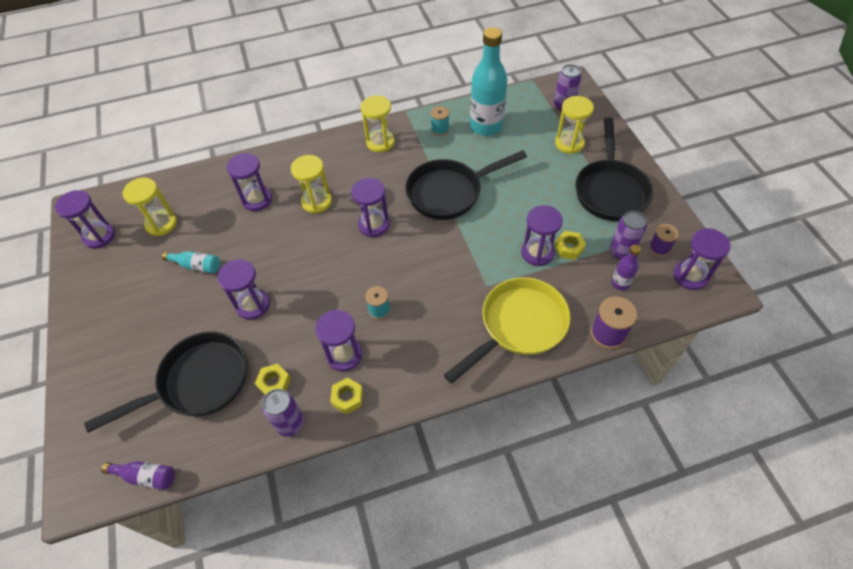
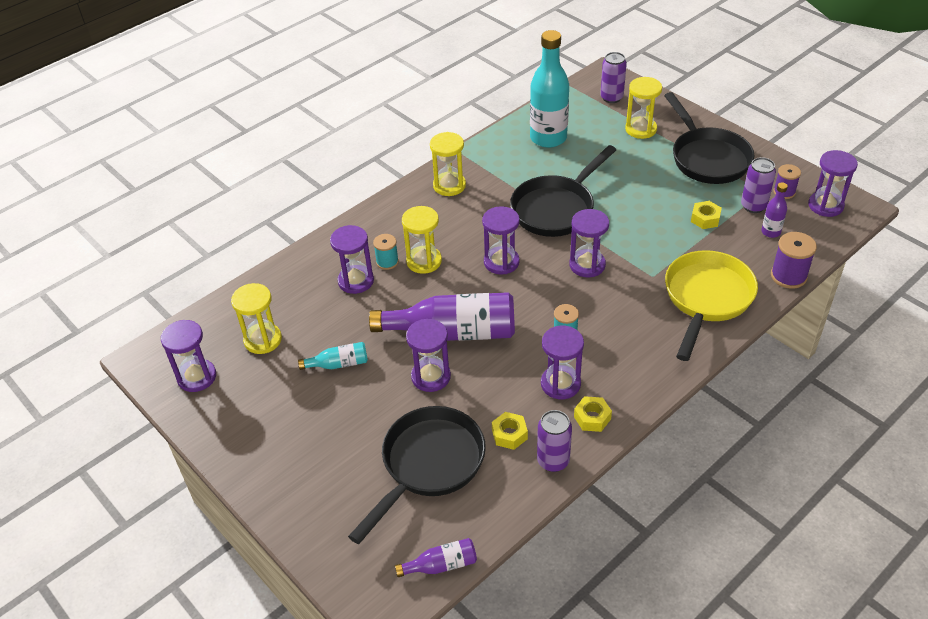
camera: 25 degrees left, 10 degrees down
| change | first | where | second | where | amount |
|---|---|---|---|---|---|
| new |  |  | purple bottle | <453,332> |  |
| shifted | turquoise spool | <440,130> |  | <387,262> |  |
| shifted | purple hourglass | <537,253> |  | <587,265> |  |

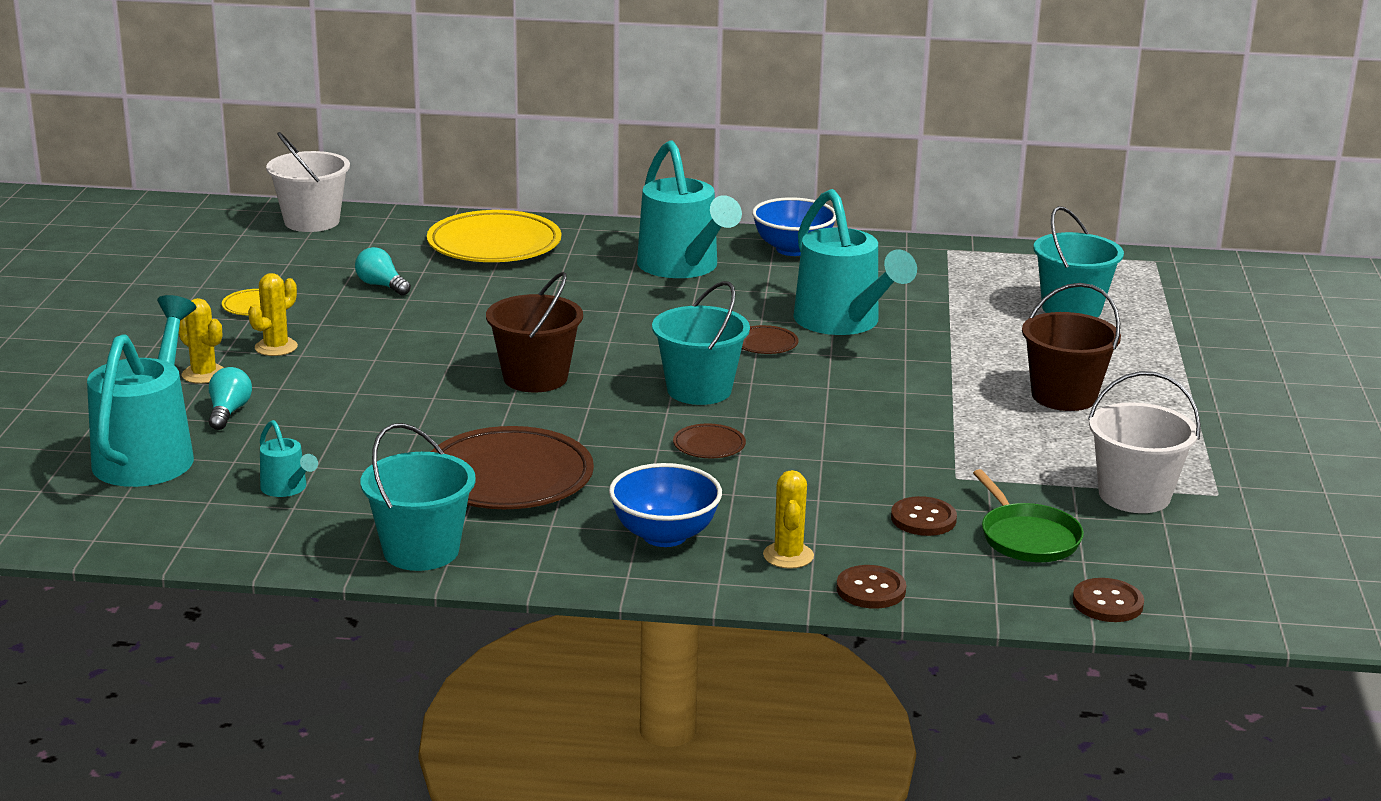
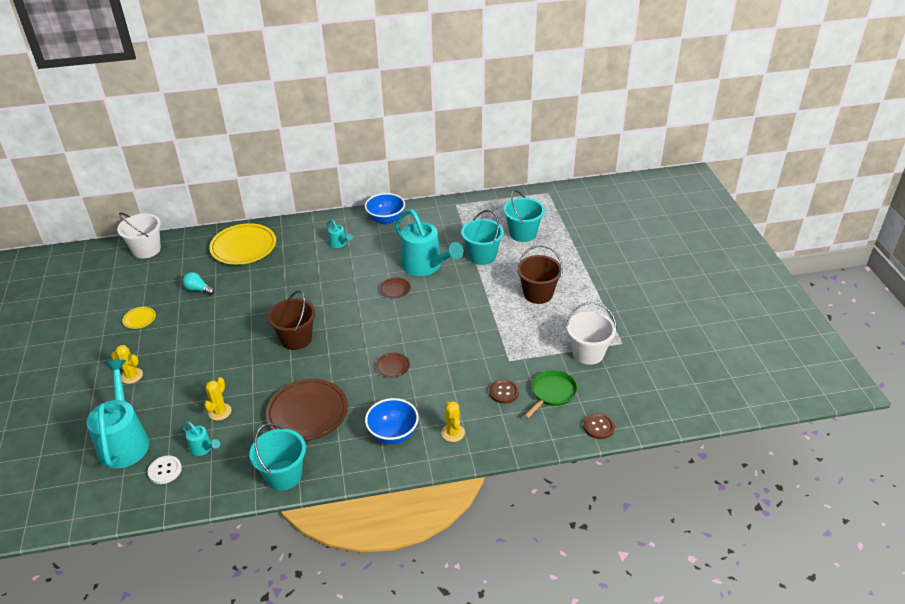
camera: 15 degrees left, 15 degrees up
| change | first | where | second | where | amount |
|---|---|---|---|---|---|
| new |  |  | white button | <165,470> |  |
| shifted | yellow cactus | <276,347> |  | <220,412> |  |
| scaled | turquoise watering can | <683,267> |  | <339,244> | x0.45 |
| shifted | turquoise bucket | <699,390> |  | <482,256> |  |
| rotated | green pan | <1027,537> |  | <552,393> | 105 degrees counterclockwise |
| gone | turquoise light bulb | <228,412> |  |  |  |
| gone | brown button | <871,589> |  |  |  |

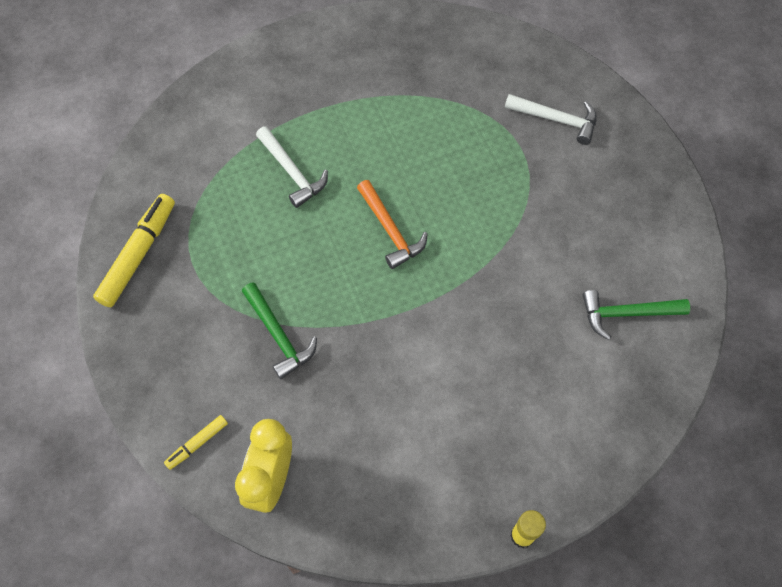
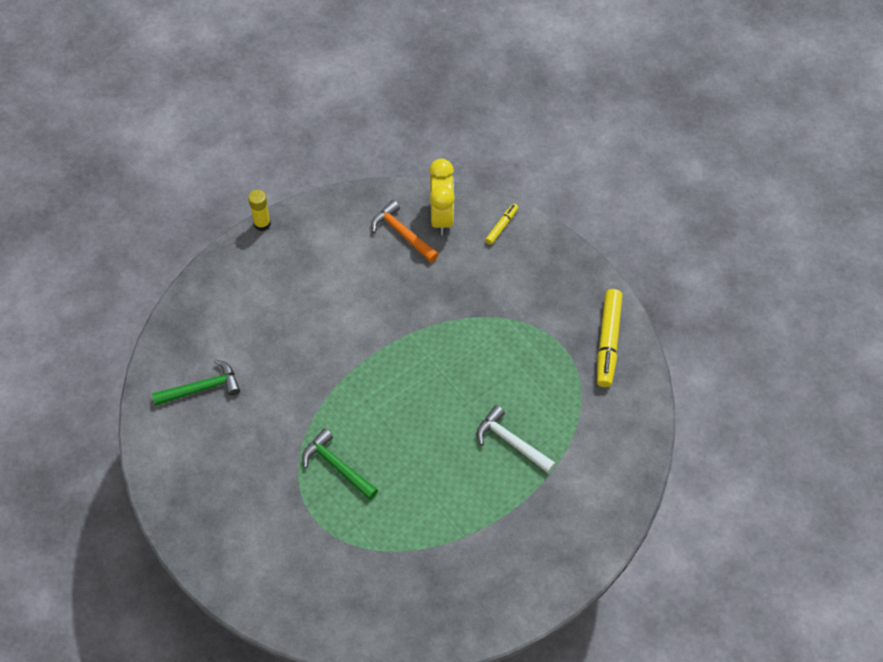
camera: 165 degrees right, 5 degrees down
| change | first | where | second | where | amount |
|---|---|---|---|---|---|
| shifted | green hammer | <278,335> |  | <337,466> |  |
| shifted | orange hammer | <390,230> |  | <402,233> |  |
| gone | white hammer | <556,120> |  |  |  |

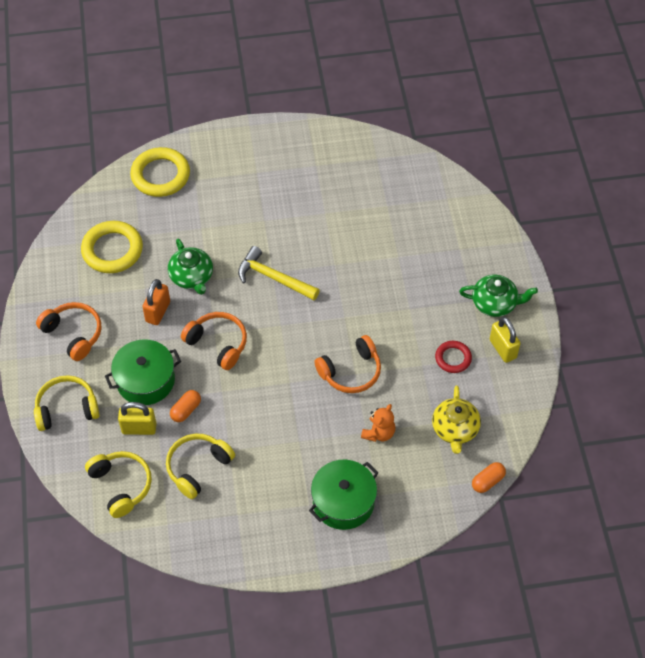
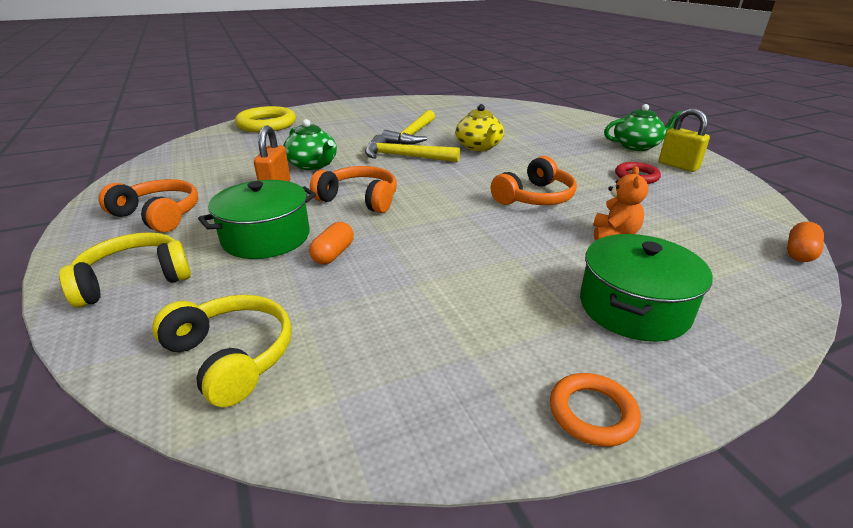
camera: 15 degrees left, 25 degrees down
| change | first | where | second | where | amount |
|---|---|---|---|---|---|
| new |  |  | yellow hammer | <412,135> |  |
| shifted | yellow teapot | <455,429> |  | <479,147> |  |
| new |  |  | orange ring | <592,413> |  |
| gone | yellow ring | <112,250> |  |  |  |
| gone | yellow padlock | <139,428> |  |  |  |
| gone | yellow headphones | <198,467> |  |  |  |

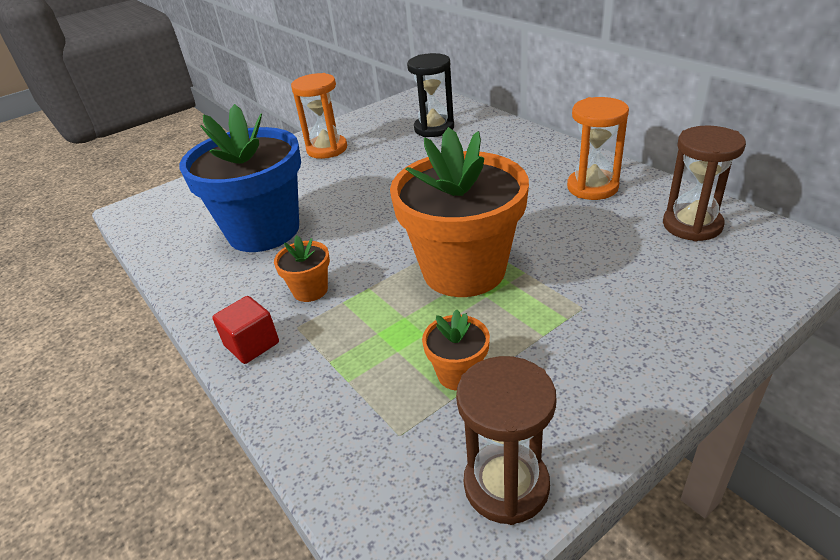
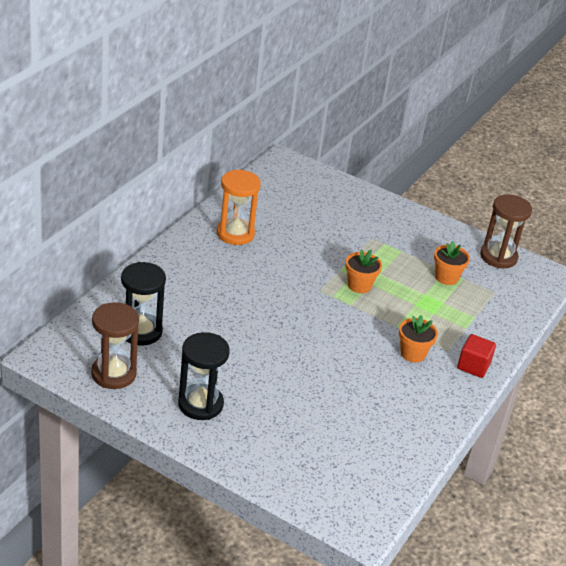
camera: 120 degrees left, 0 degrees up
| change | first | where | second | where | amount |
|---|---|---|---|---|---|
| shifted | brown hourglass | <692,225> |  | <113,374> |  |
| repainted | orange hourglass | <327,149> | black hourglass | <200,404> |  |
| scaled | orange flower pot | <464,270> |  | <359,285> | x0.42 |
| gone | blue flower pot | <263,231> |  |  |  |

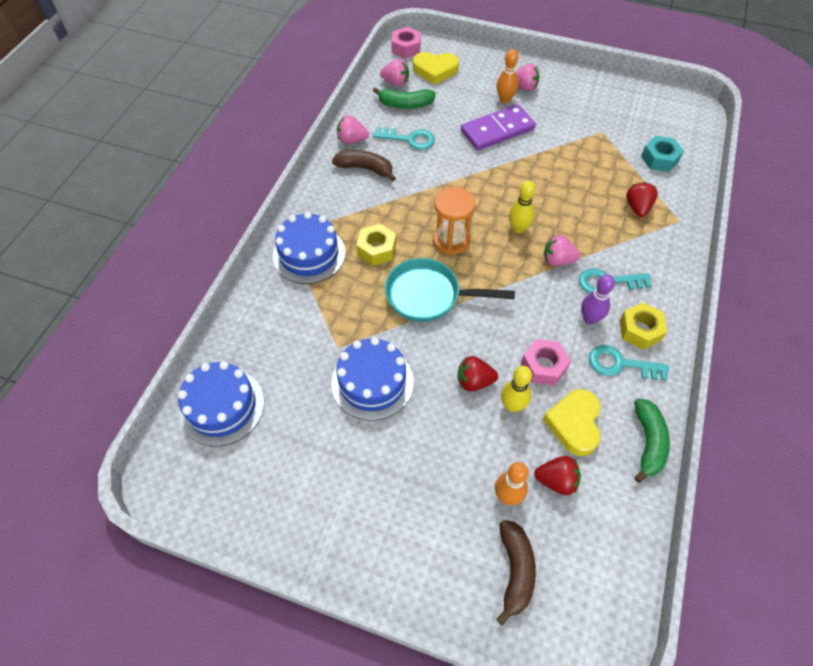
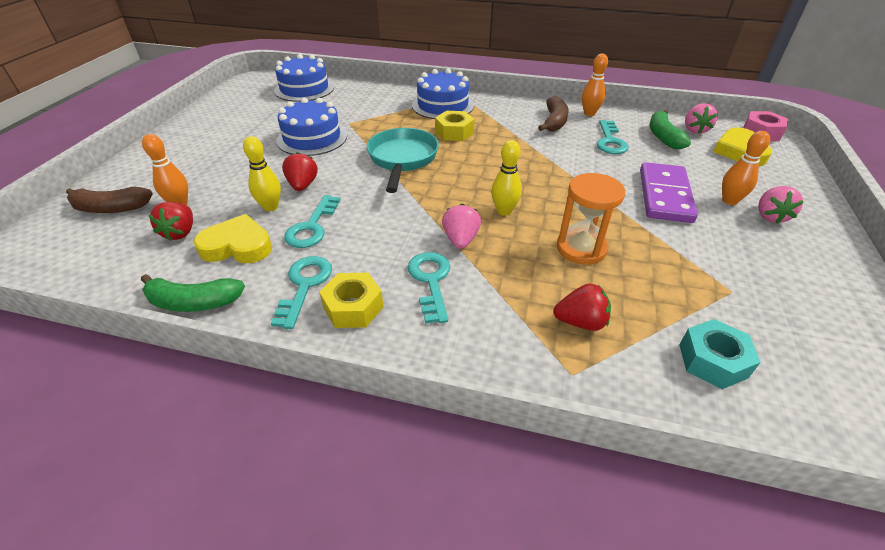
camera: 85 degrees right, 15 degrees down
| change | first | where | second | where | amount |
|---|---|---|---|---|---|
| swapped | pink nut | <543,366> | turquoise key | <312,227> |  |
| shifted | orange hourglass | <451,240> |  | <581,248> |  |
| swapped | pink strawberry | <352,140> | orange bowling pin | <589,113> |  |
| rotated | purple domino | <497,130> |  | <664,195> | 45 degrees clockwise |
| gone | purple bowling pin | <590,319> |  |  |  |

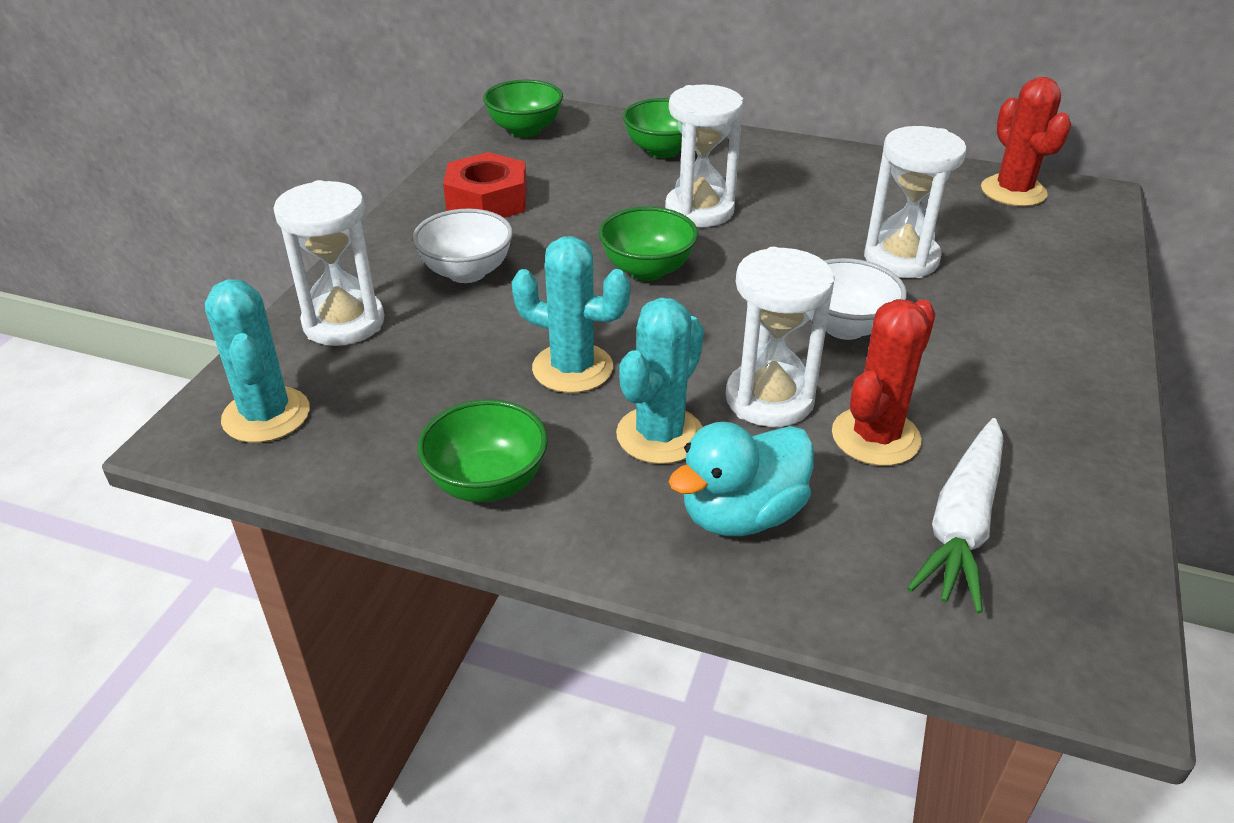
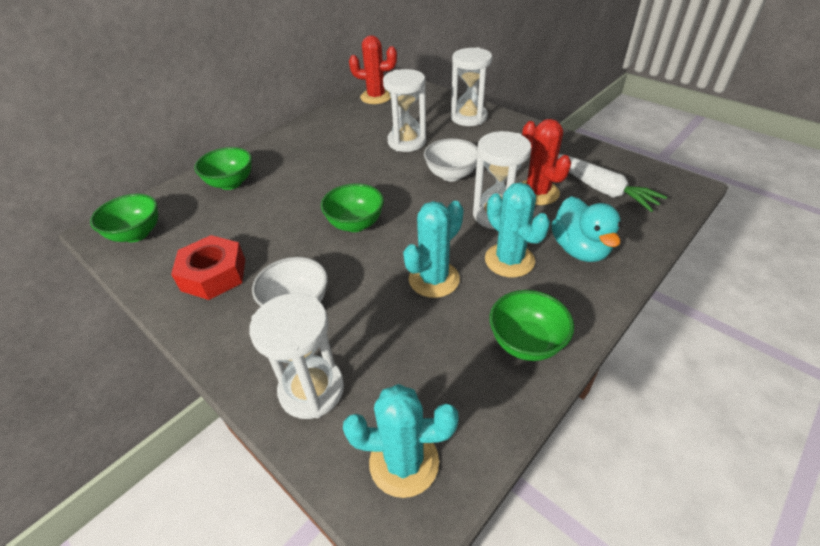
camera: 65 degrees left, 5 degrees up
| change | first | where | second | where | amount |
|---|---|---|---|---|---|
| shifted | white hourglass | <699,210> |  | <468,117> |  |

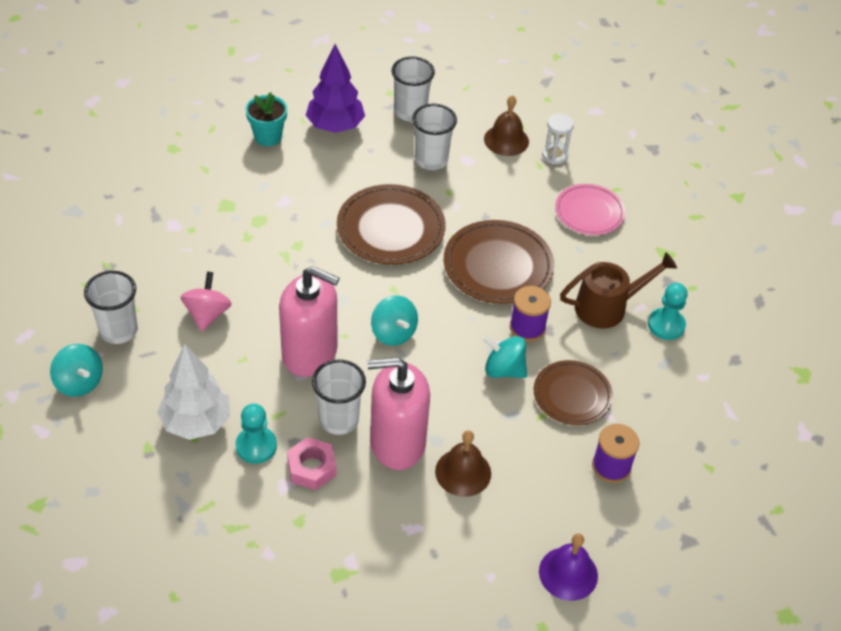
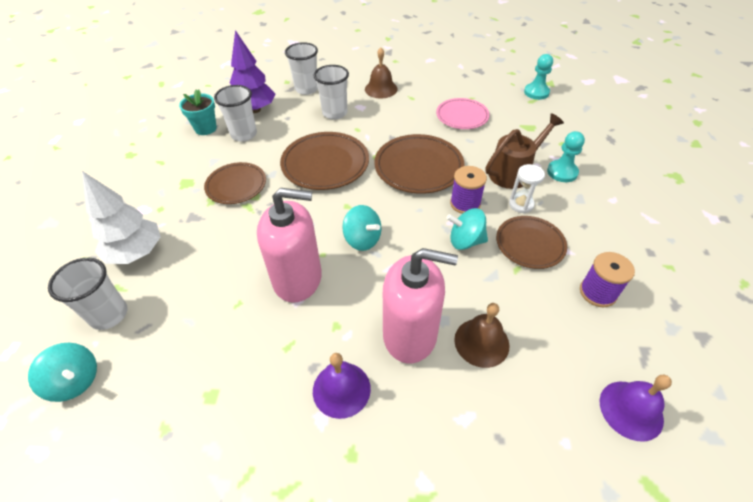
camera: 15 degrees left, 0 degrees up
| change | first | where | second | where | amount |
|---|---|---|---|---|---|
| shifted | white tree | <196,422> |  | <136,253> |  |
| new |  |  | brown plate | <236,185> |  |
| shifted | white cup | <339,420> |  | <244,134> |  |
| swapped | pink nut | <311,468> | purple bell | <341,389> |  |
| rotated | pink soap dispenser | <397,443> |  | <410,334> | 150 degrees counterclockwise |
| shifted | white hourglass | <555,155> |  | <521,204> |  |
| shifted | turquoise pawn | <256,446> |  | <536,92> |  |
| gone | pink spinning top | <207,314> |  |  |  |

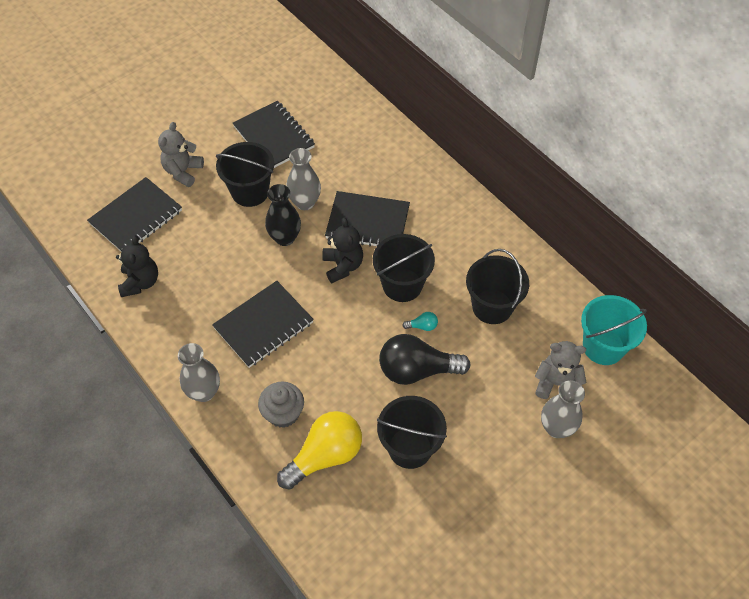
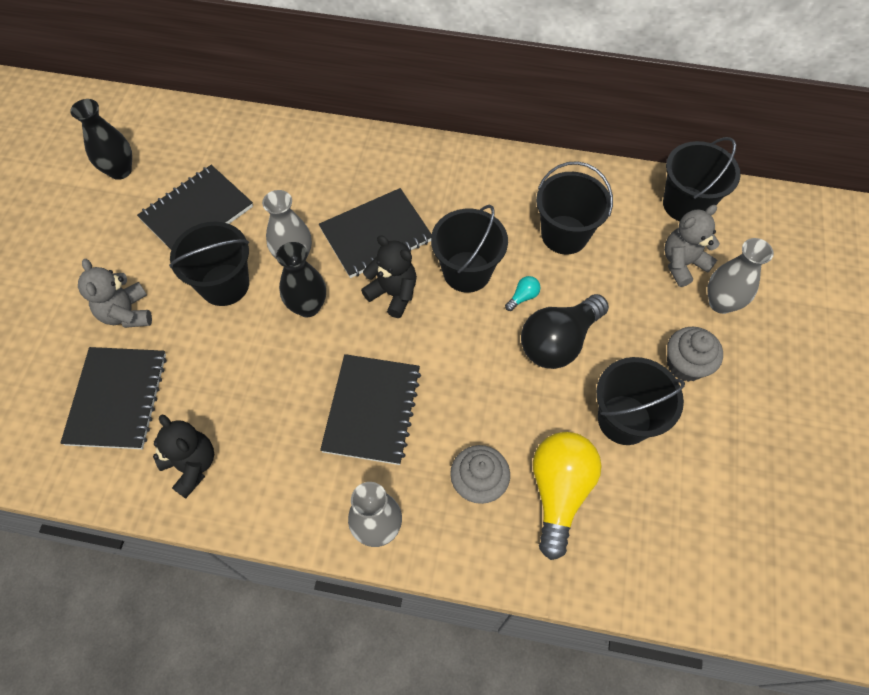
camera: 40 degrees left, 5 degrees up
| change | first | where | second | where | amount |
|---|---|---|---|---|---|
| new |  |  | black vase | <120,170> |  |
| rotated | black notebook | <274,137> |  | <197,213> | 60 degrees counterclockwise |
| repainted | turquoise bucket | <603,346> | black bucket | <685,204> |  |
| new |  |  | grey cupcake | <685,365> |  |

